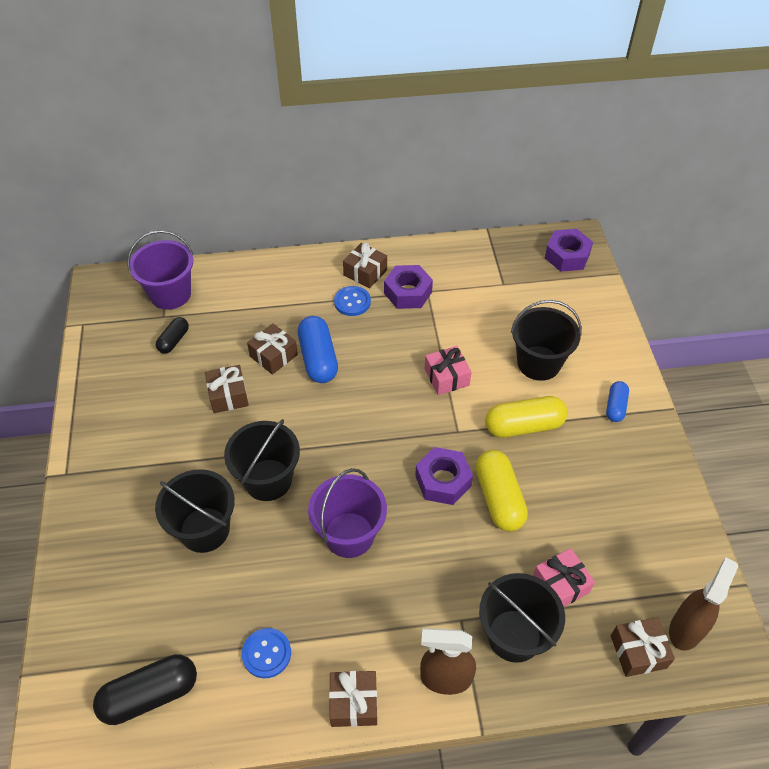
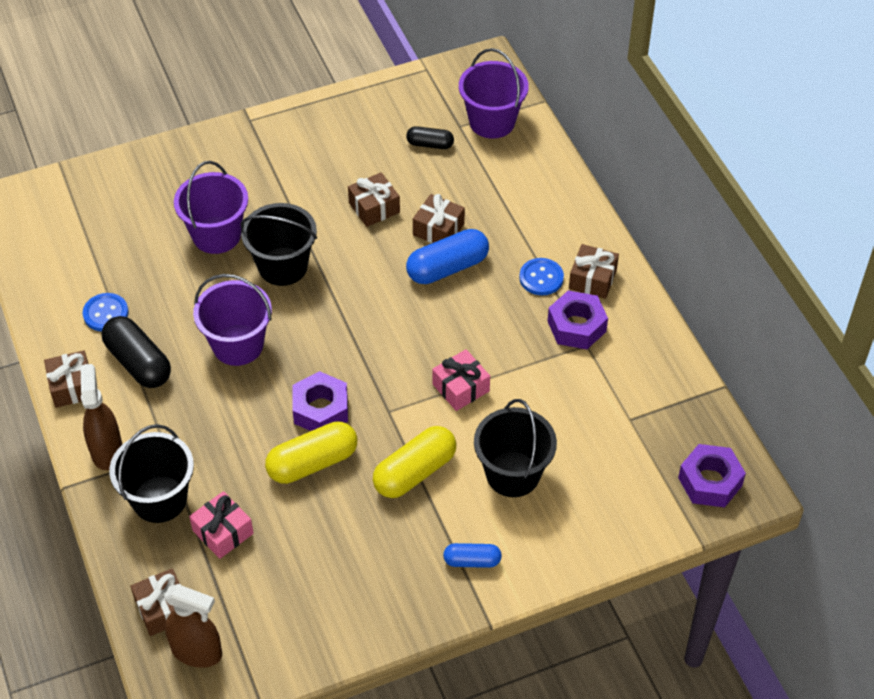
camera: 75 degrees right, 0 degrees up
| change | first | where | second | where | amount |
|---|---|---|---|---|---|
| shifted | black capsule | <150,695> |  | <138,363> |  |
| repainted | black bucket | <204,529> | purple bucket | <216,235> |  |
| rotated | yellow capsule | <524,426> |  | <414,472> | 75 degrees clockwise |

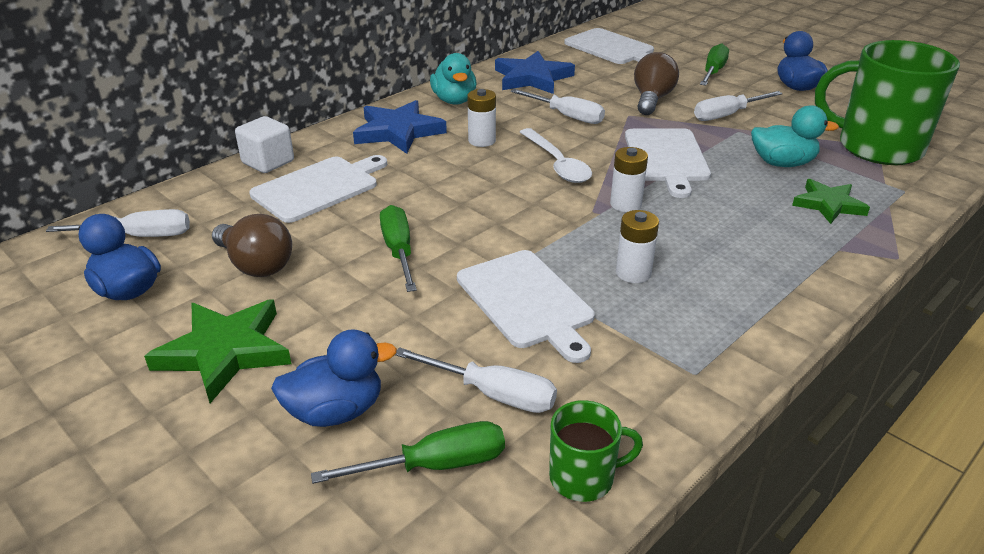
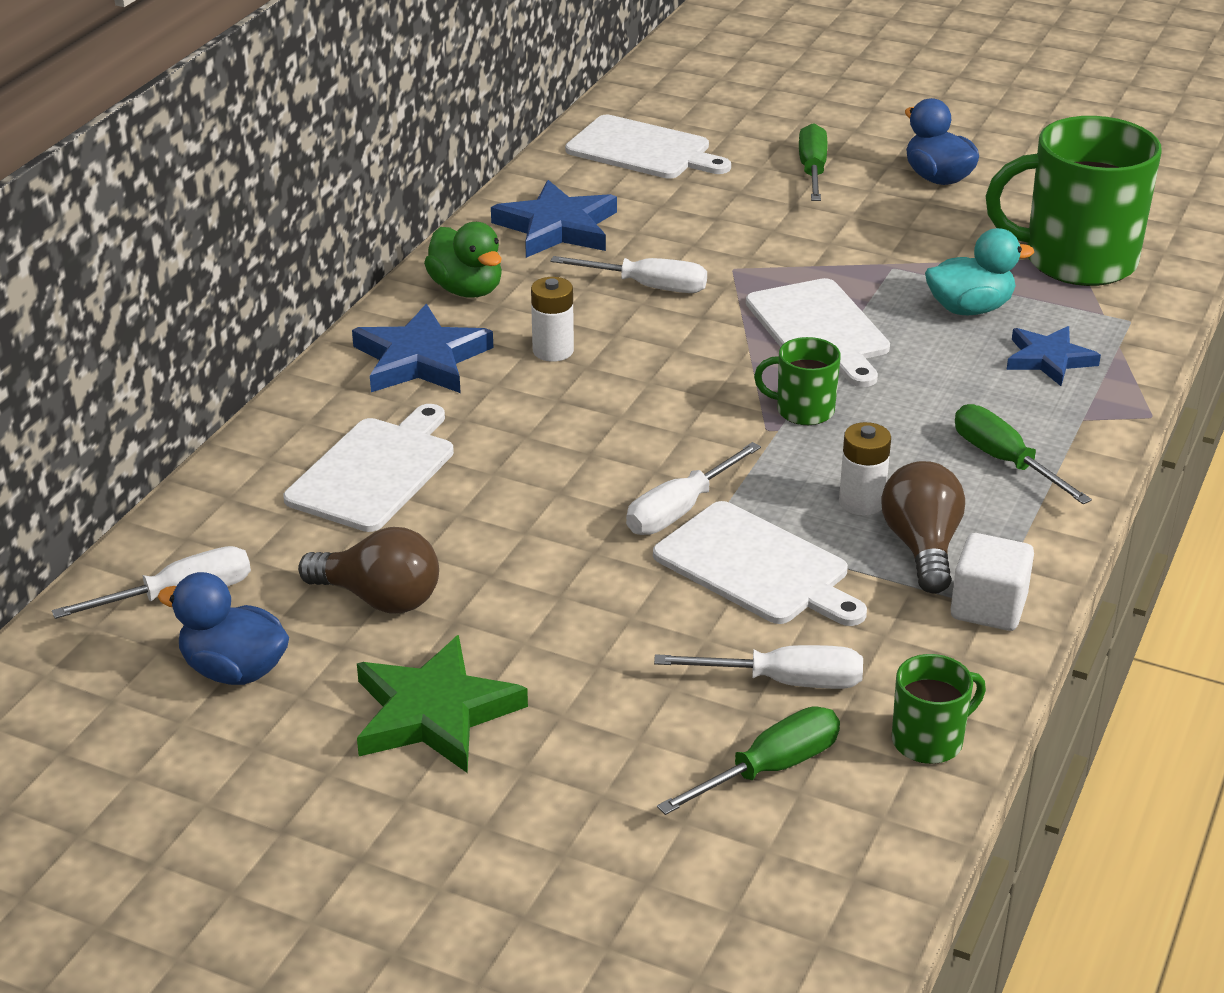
camera: 20 degrees left, 0 degrees up
| change | first | where | second | where | amount |
|---|---|---|---|---|---|
| repainted | turquoise duck | <454,100> | green duck | <467,290> |  |
| shifted | white screwdriver | <727,115> |  | <680,510> |  |
| swapped | white battery | <625,204> | green mug | <803,410> |  |
| shifted | brown light bulb | <652,99> |  | <922,547> |  |
| shifted | white cube | <268,162> |  | <988,608> |  |
| shifted | green screwdriver | <399,251> |  | <1004,461> |  |
| repainted | green star | <828,204> | blue star | <1049,359> |  |
| gone | blue duck | <336,411> |  |  |  |
| gone | white spoon | <557,164> |  |  |  |

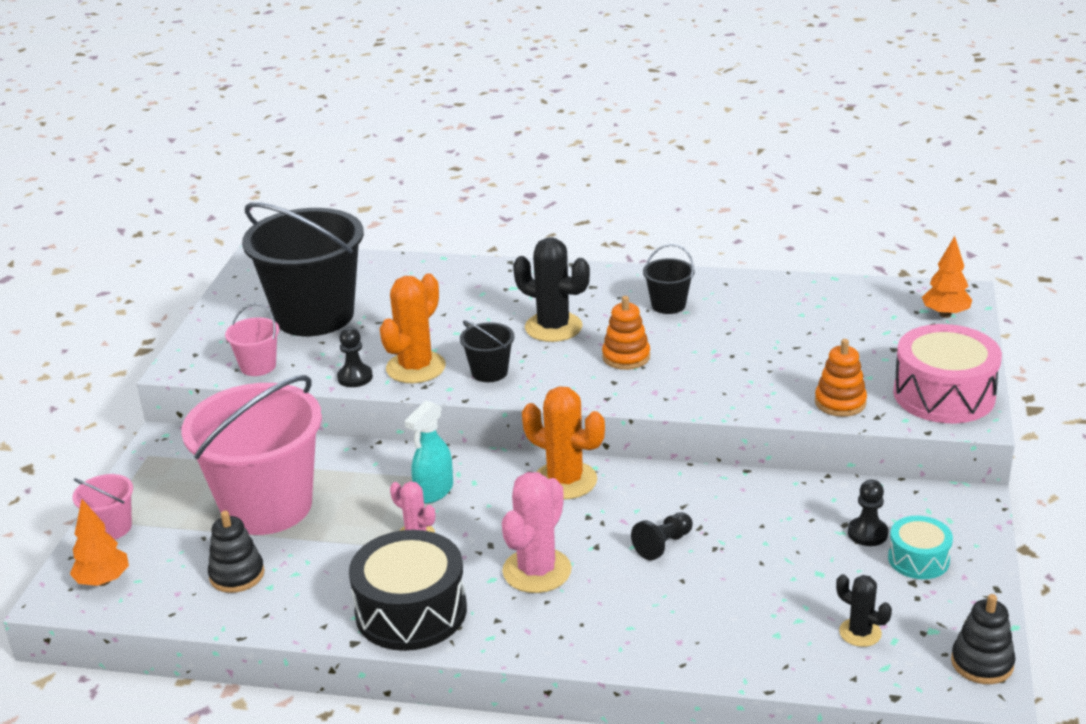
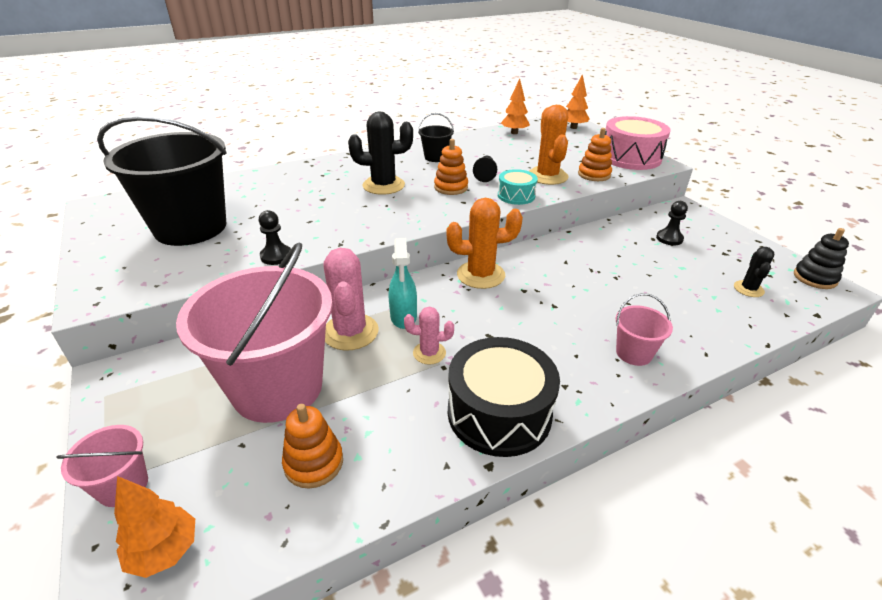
camera: 40 degrees left, 5 degrees up
| change | first | where | second | where | amount |
|---|---|---|---|---|---|
| repainted | black stacking toy | <237,575> | orange stacking toy | <314,463> |  |
| shifted | pink cactus | <537,571> |  | <350,332> |  |
| shifted | black pawn | <663,545> |  | <485,175> |  |
| shifted | turquoise drum | <918,559> |  | <516,196> |  |
| new |  |  | orange tree | <514,133> |  |
| shifted | orange cactus | <416,367> |  | <547,176> |  |
| shifted | pink bucket | <258,366> |  | <634,353> |  |
| rotated | black cactus | <860,633> |  | <748,289> | 75 degrees counterclockwise |
| gone | black bucket | <489,372> |  |  |  |

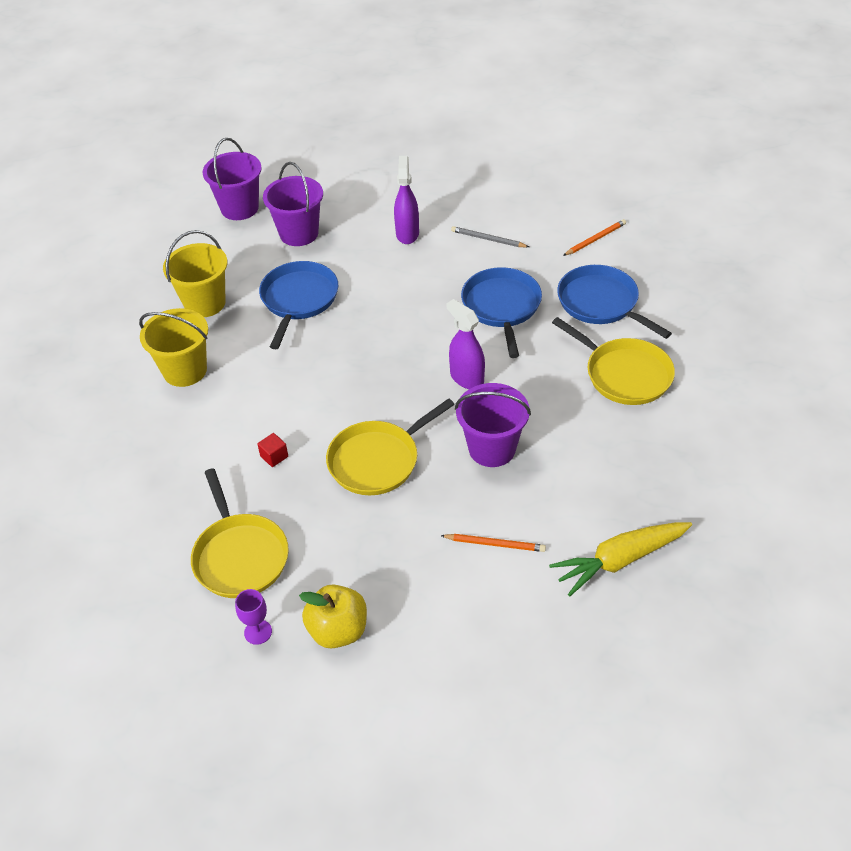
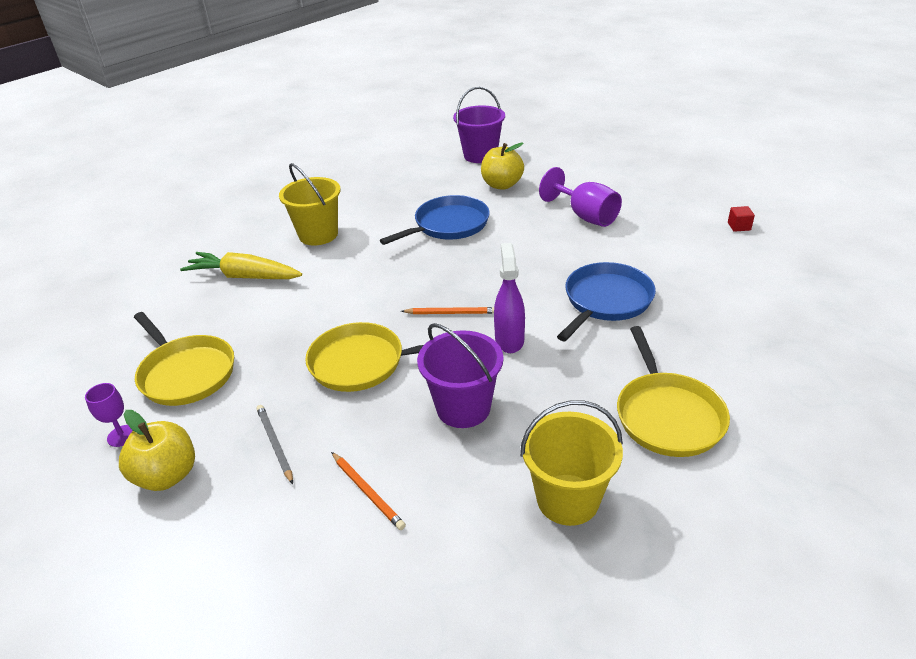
camera: 40 degrees right, 10 degrees down
| change | first | where | second | where | amount |
|---|---|---|---|---|---|
| rotated | yellow pan | <240,556> |  | <186,373> | 60 degrees counterclockwise |
| shifted | yellow carrot | <619,560> |  | <244,276> |  |
| shifted | grey pencil | <488,239> |  | <275,444> |  |
| shifted | orange pencil | <595,239> |  | <451,313> |  |
| swapped | purple bucket | <299,233> | yellow apple | <502,185> |  |
| shifted | yellow bucket | <205,303> |  | <567,499> |  |
| swapped | purple spray bottle | <407,234> | purple goblet | <585,216> |  |
| shifted | red cube | <274,456> |  | <739,226> |  |
| gone | blue pan | <601,303> |  |  |  |

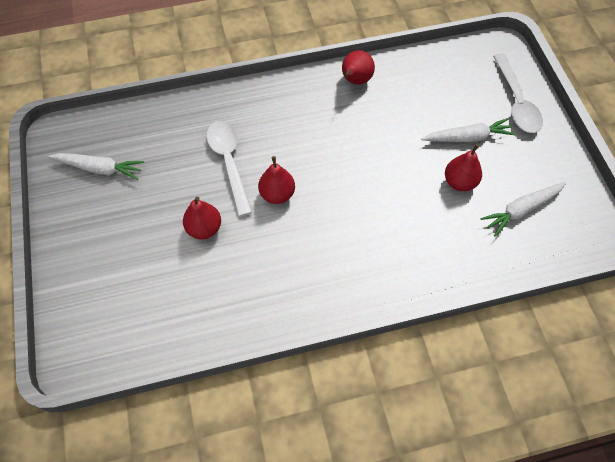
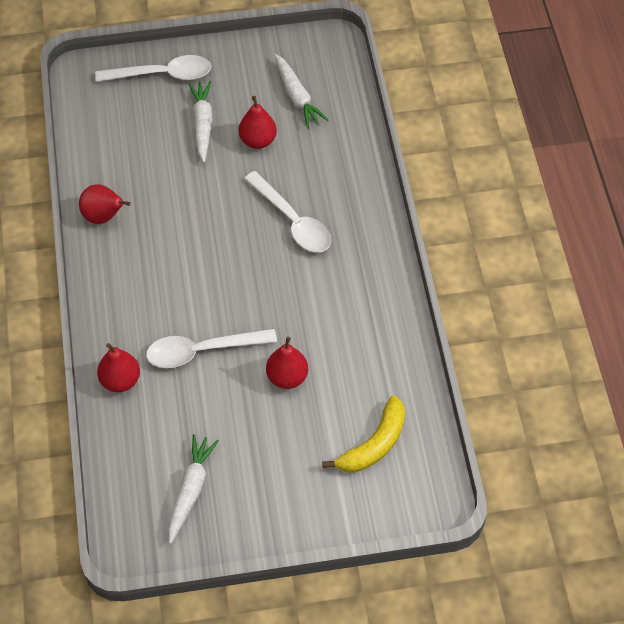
camera: 85 degrees left, 5 degrees down
| change | first | where | second | where | amount |
|---|---|---|---|---|---|
| shifted | red pear | <277,194> |  | <120,380> |  |
| new |  |  | white spoon | <292,221> |  |
| new |  |  | yellow banana | <373,444> |  |

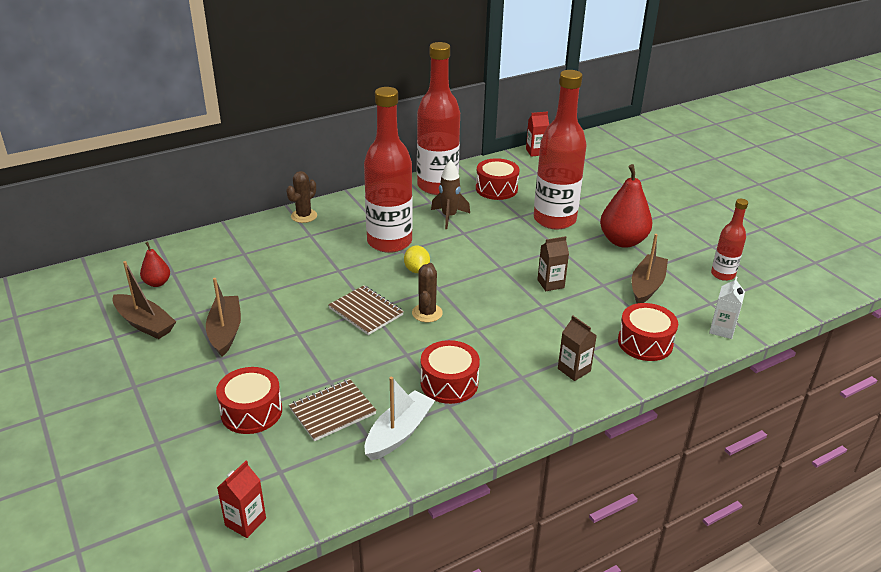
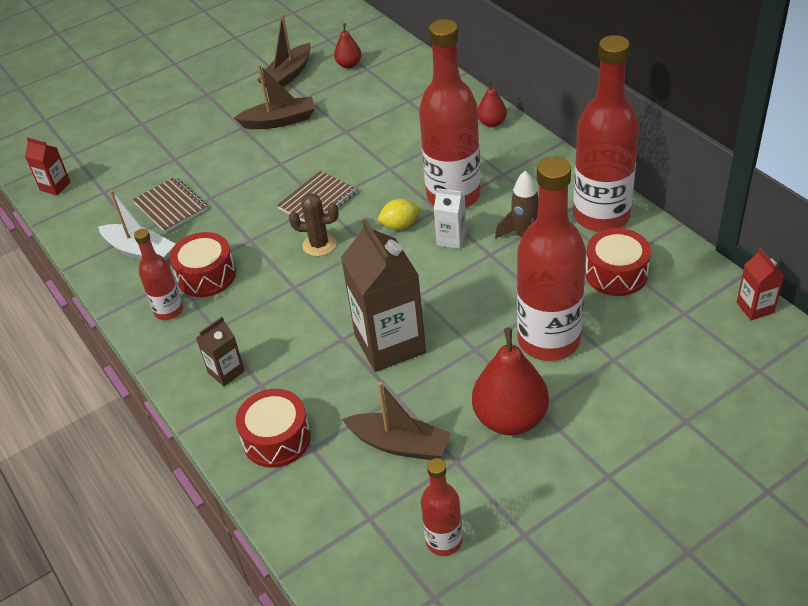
camera: 90 degrees right, 10 degrees up
| change | first | where | second | where | amount |
|---|---|---|---|---|---|
| new |  |  | red bottle | <169,311> |  |
| scaled | brown carton | <550,284> |  | <390,344> | x2.07 |
| shifted | white carton | <722,330> |  | <451,239> |  |
| swapped | brown cactus | <304,216> | red pear | <492,123> |  |
| gone | red drum | <251,411> |  |  |  |

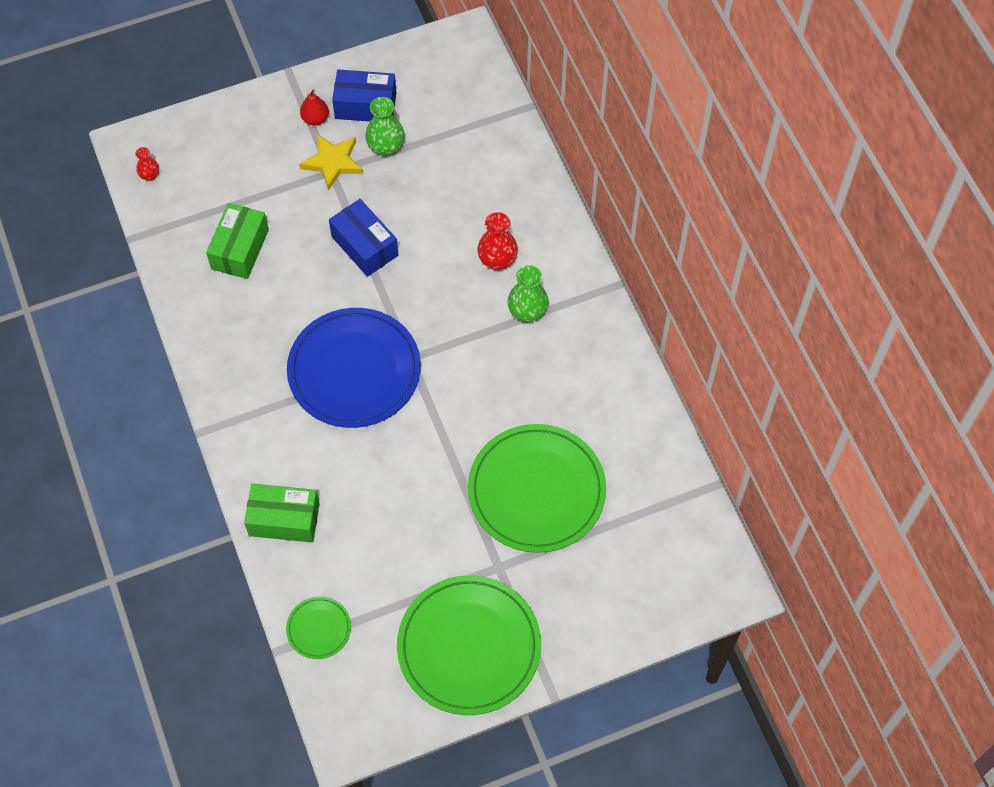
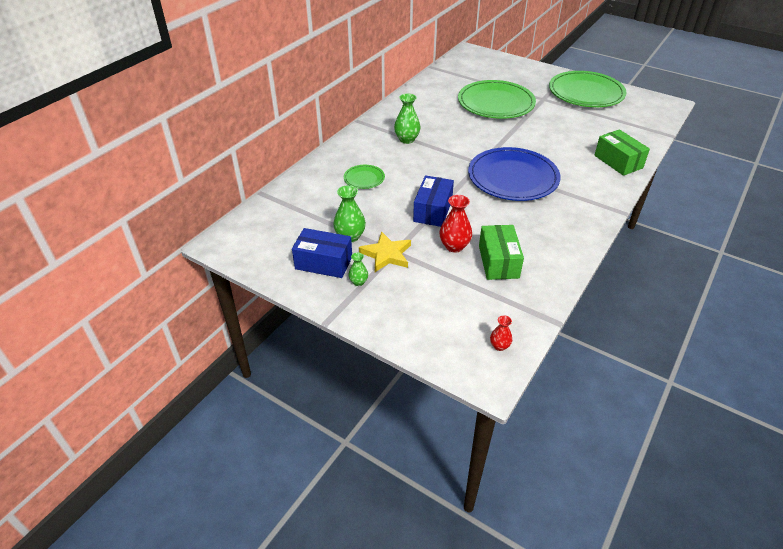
camera: 125 degrees left, 20 degrees down
| change | first | where | second | where | amount |
|---|---|---|---|---|---|
| rotated | blue box | <365,105> |  | <323,263> | 45 degrees counterclockwise |
| shifted | green plate | <319,629> |  | <364,178> |  |
| swapped | red pear | <315,119> | green vase | <358,282> |  |
| shifted | red vase | <497,260> |  | <454,246> |  |
| rotated | green box | <240,249> |  | <498,262> | 75 degrees counterclockwise |

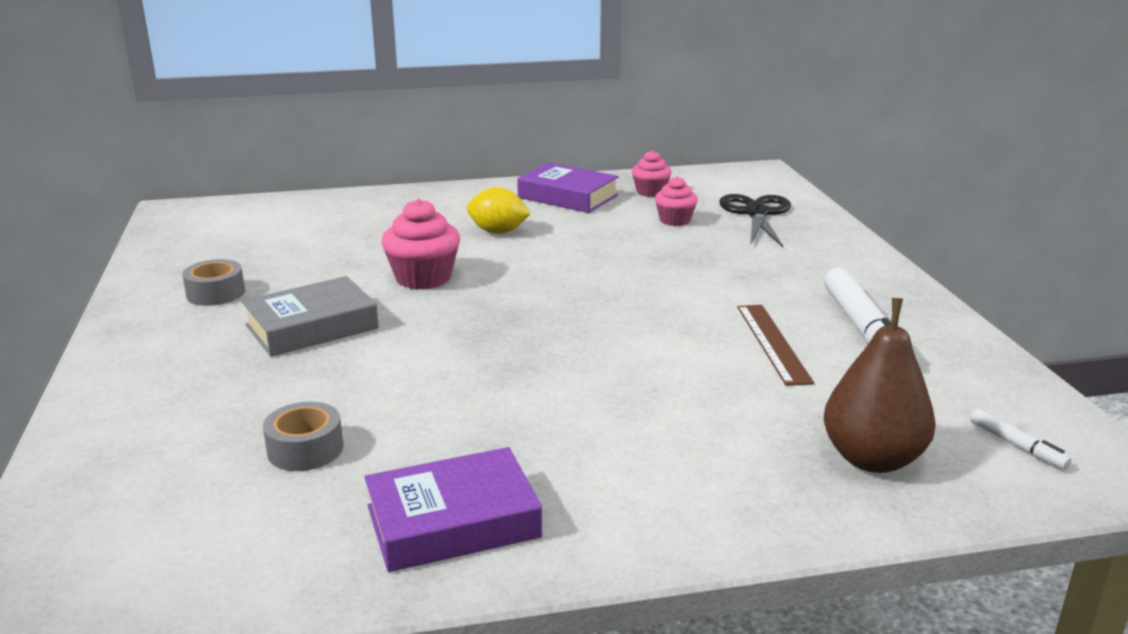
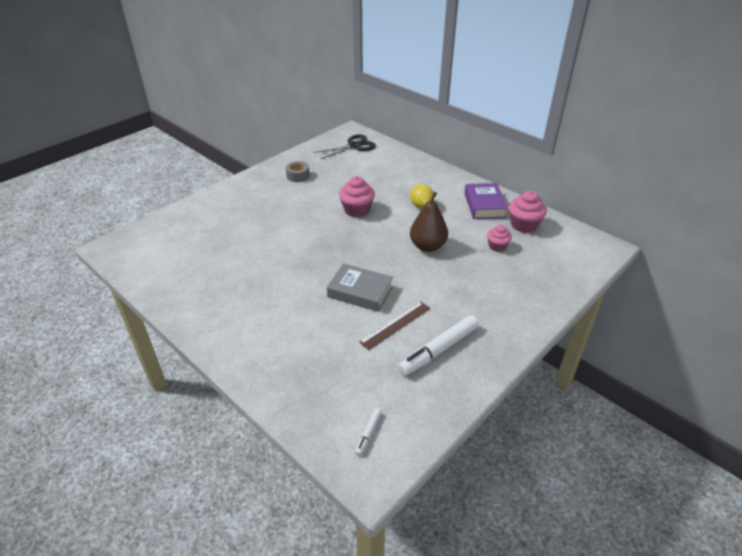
camera: 55 degrees right, 15 degrees up
| change | first | where | second | where | amount |
|---|---|---|---|---|---|
| shifted | black scissors | <756,213> |  | <354,146> |  |
| shifted | grey book | <312,327> |  | <360,292> |  |
| shifted | brown pear | <872,459> |  | <427,246> |  |
| scaled | pink cupcake | <650,192> |  | <524,225> | x1.59 |
| gone | grey tape | <305,449> |  |  |  |
| gone | purple book | <453,521> |  |  |  |

